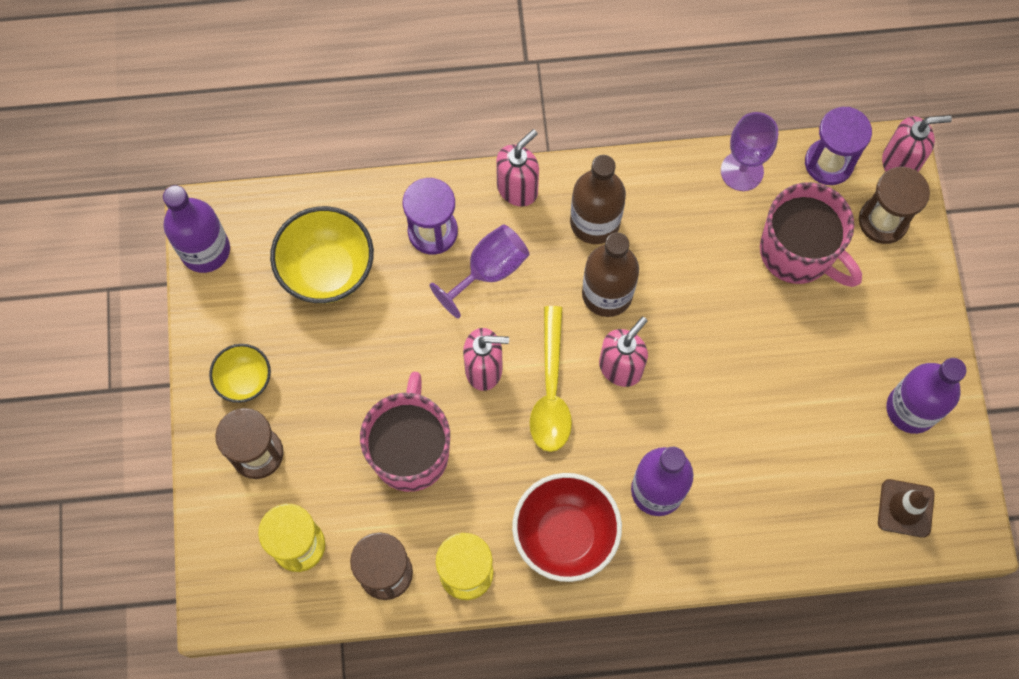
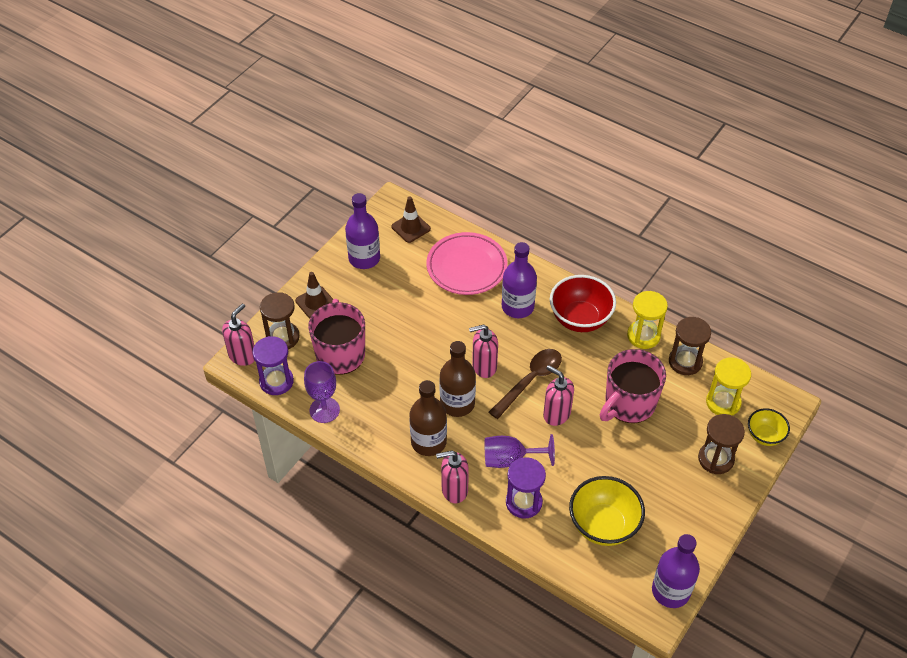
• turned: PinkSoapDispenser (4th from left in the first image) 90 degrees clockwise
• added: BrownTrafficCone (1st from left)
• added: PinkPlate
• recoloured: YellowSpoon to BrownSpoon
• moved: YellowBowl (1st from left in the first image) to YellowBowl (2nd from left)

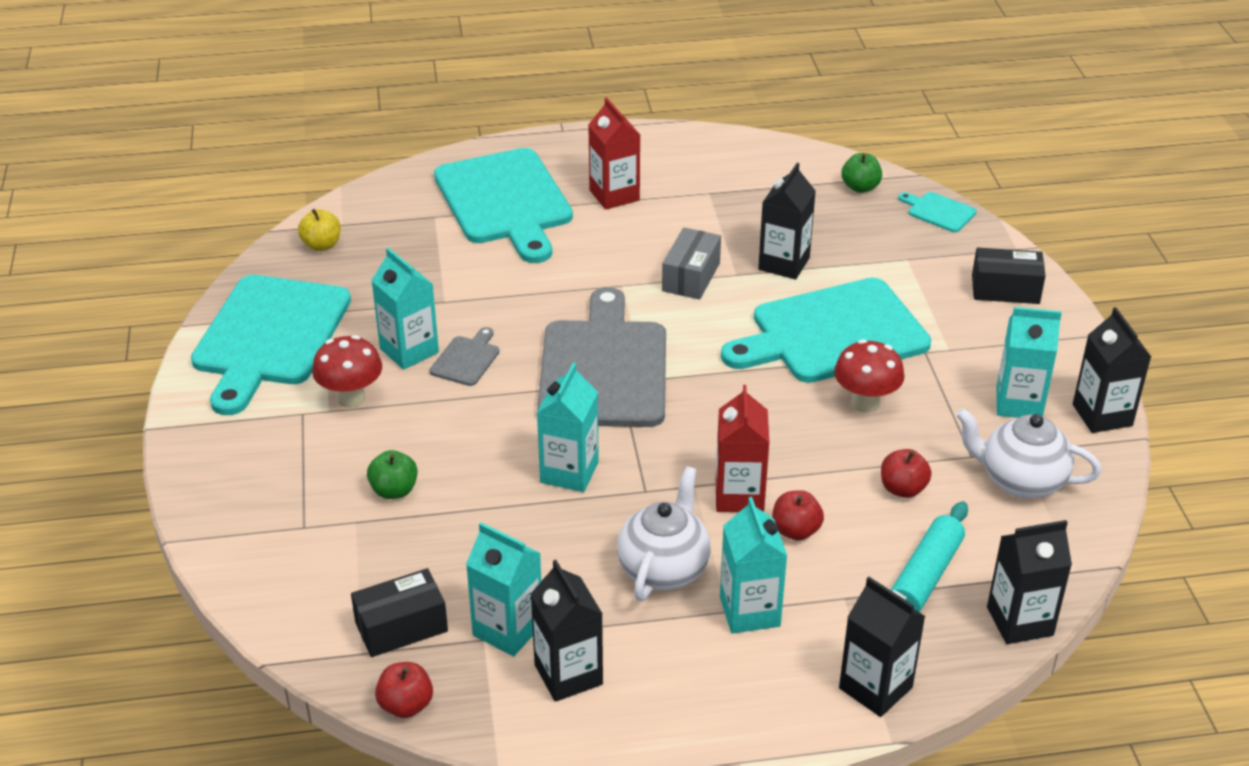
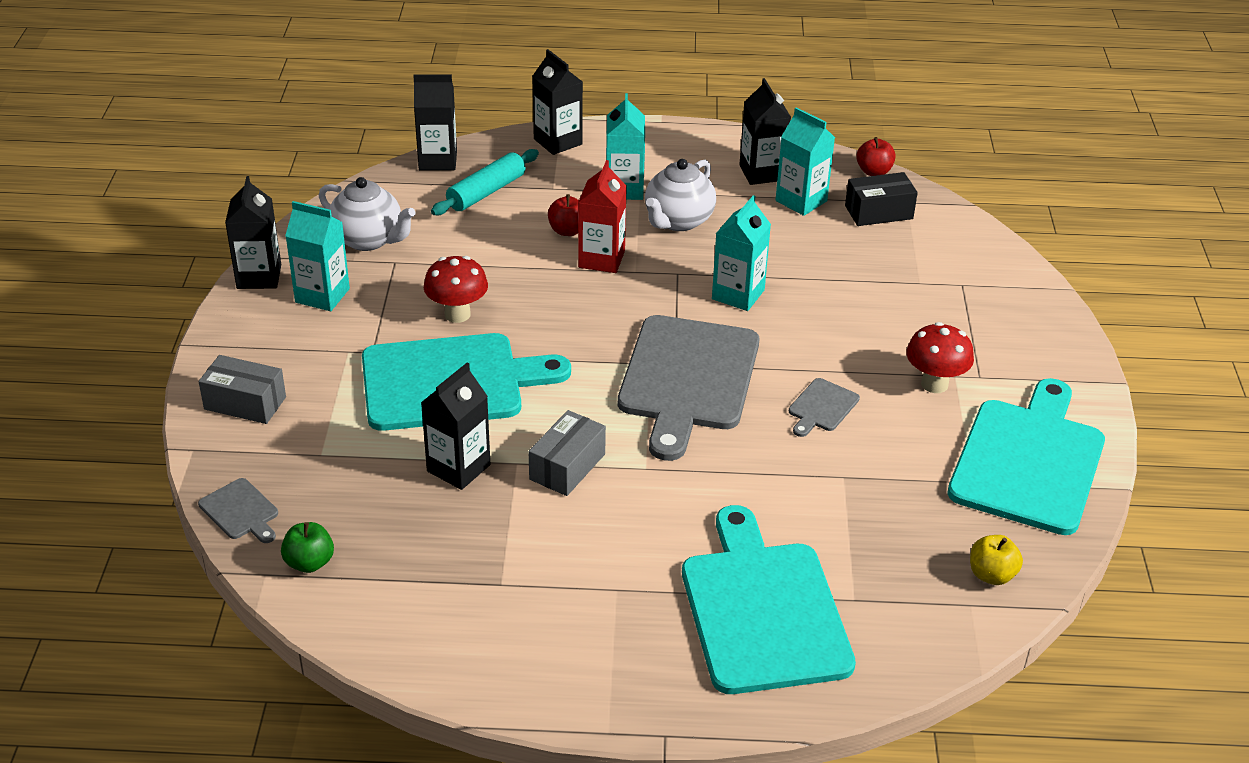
• recoloured: TurquoiseCuttingBoard (4th from left) to GreyCuttingBoard (1st from left)
• recoloured: BlackBox (2nd from left) to GreyBox (1st from left)
• removed: GreenApple (1st from left)
• removed: TurquoiseCarton (1st from left)
• removed: RedCarton (1st from left)
• removed: RedApple (3rd from left)

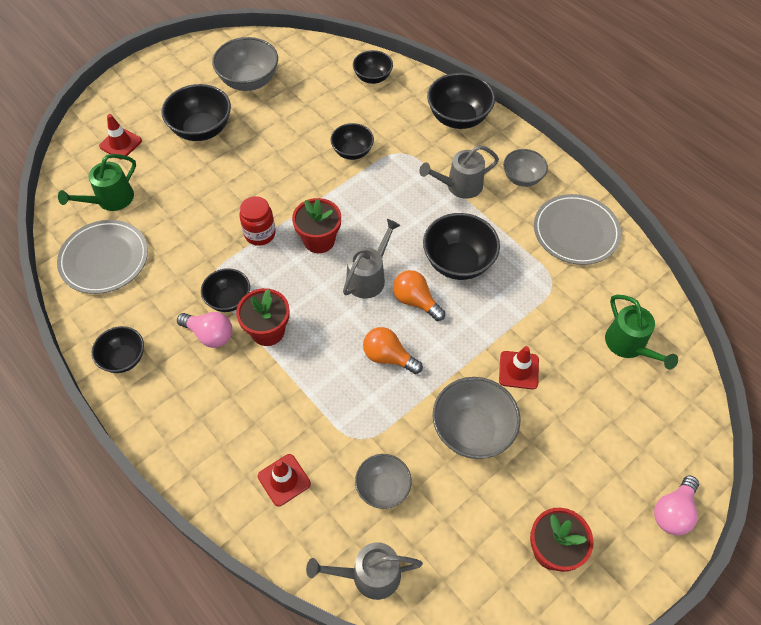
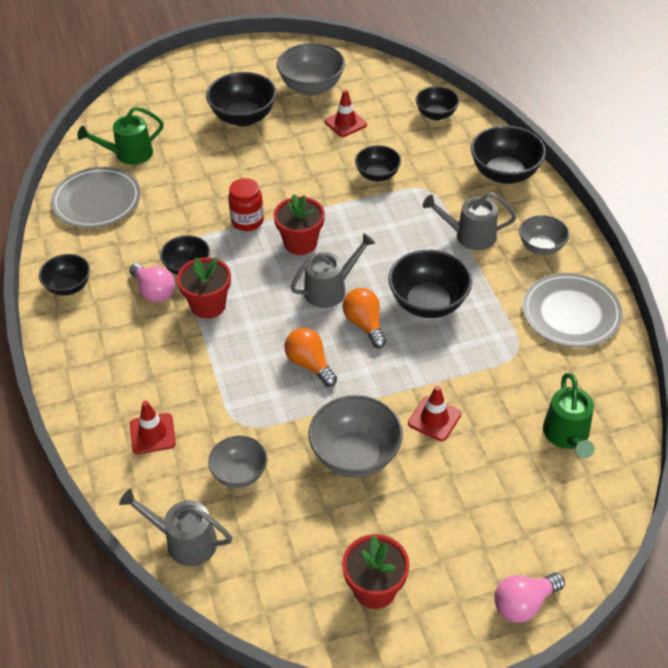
• moved: RedTrafficCone (1st from left in the first image) to RedTrafficCone (2nd from left)

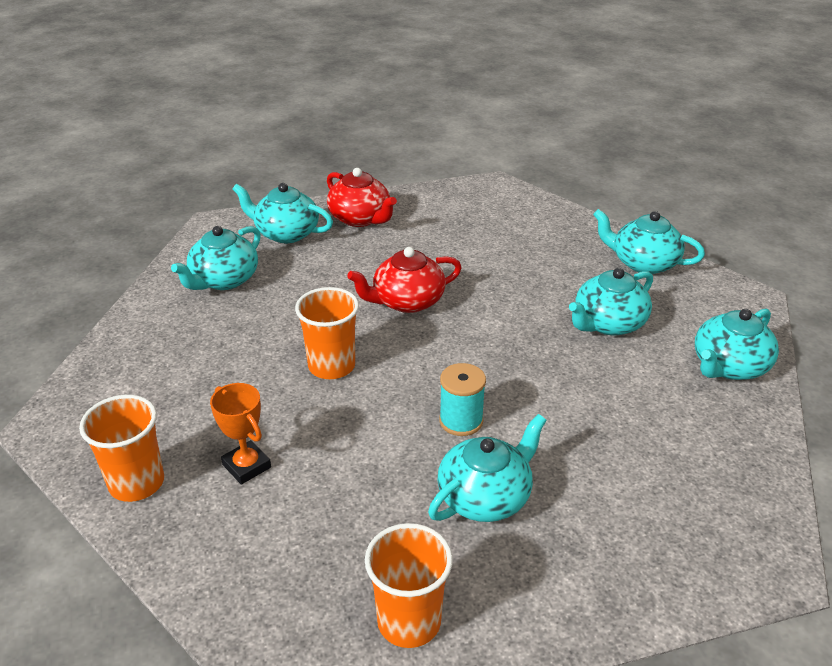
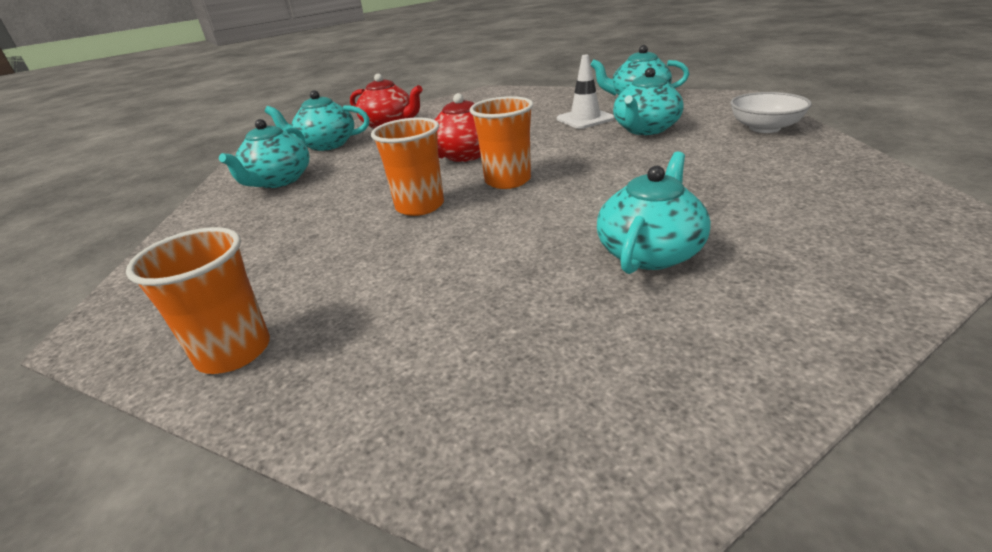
• moved: OrangeCup (3rd from left)
• added: WhiteTrafficCone
• replaced: TurquoiseTeapot (6th from left) to WhiteBowl
• removed: OrangeTrophy
• removed: TurquoiseSpool

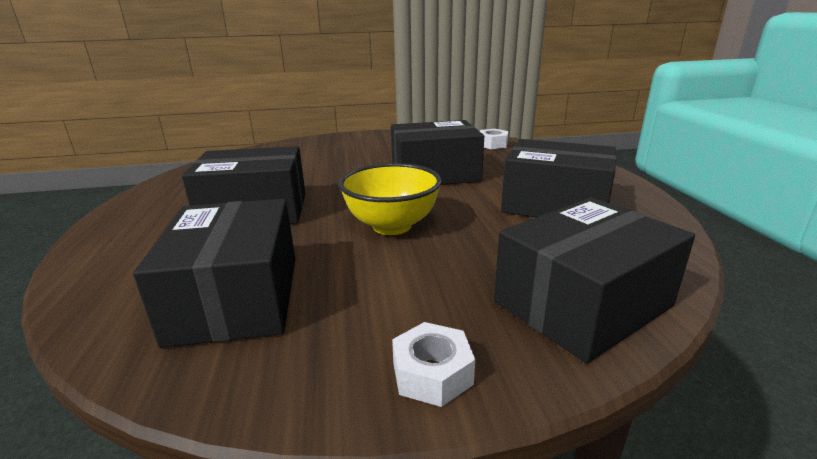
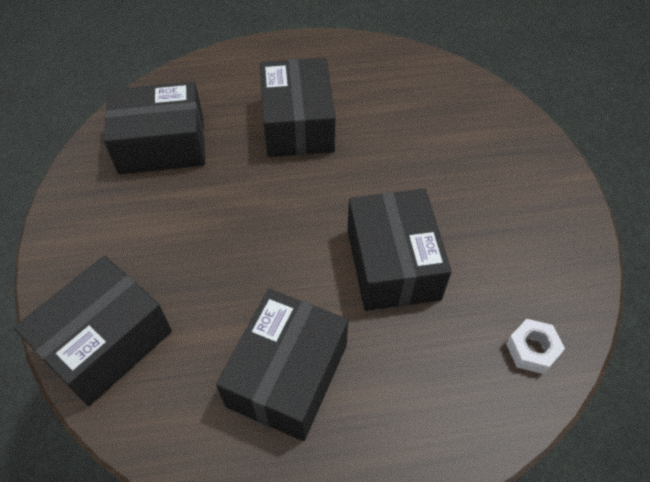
• turned: BlackBox (5th from left in the first image) 75 degrees clockwise
• removed: YellowBowl
• removed: WhiteNut (1st from left)

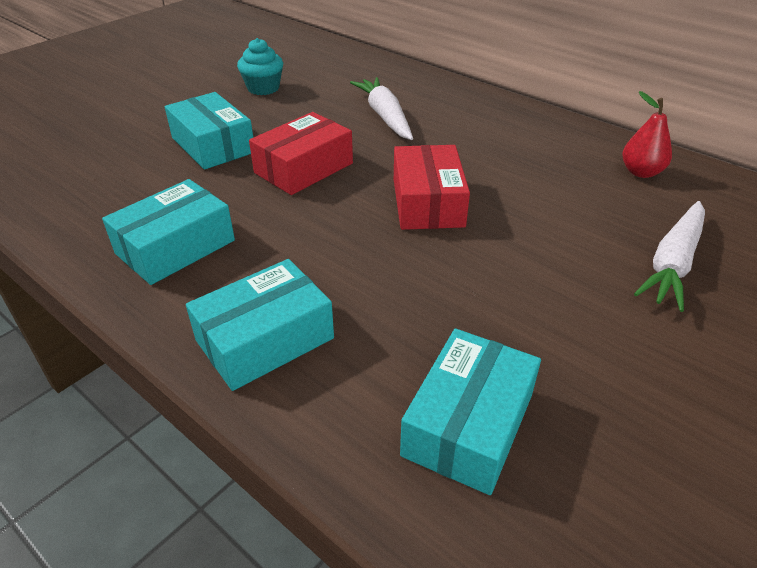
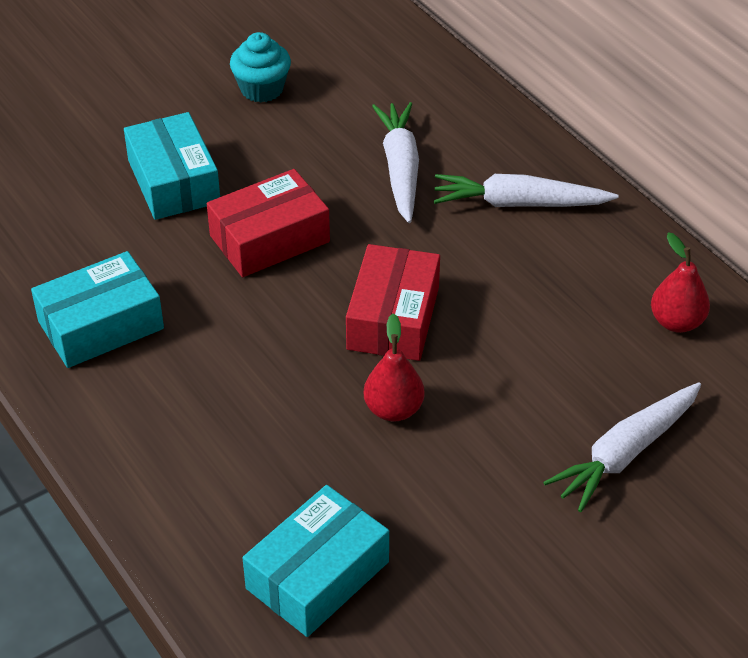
• added: RedPear (1st from left)
• added: WhiteCarrot (2nd from left)
• removed: TurquoiseBox (3rd from left)

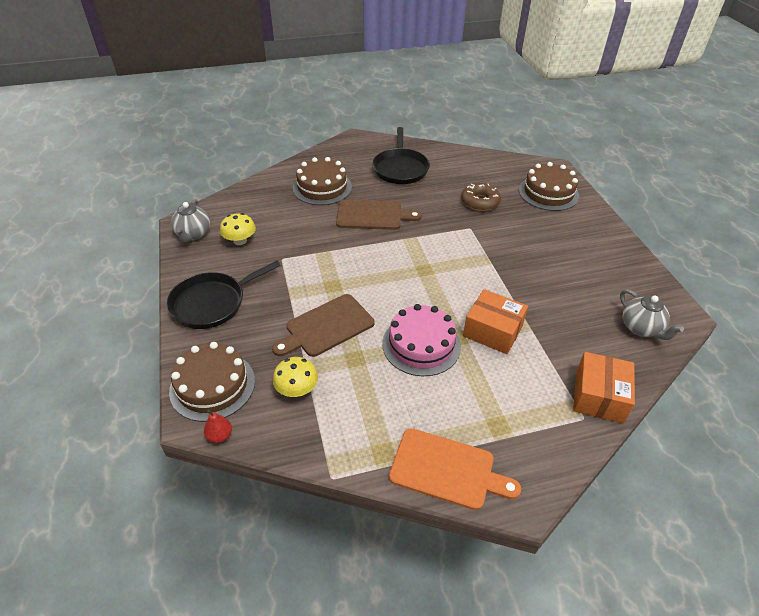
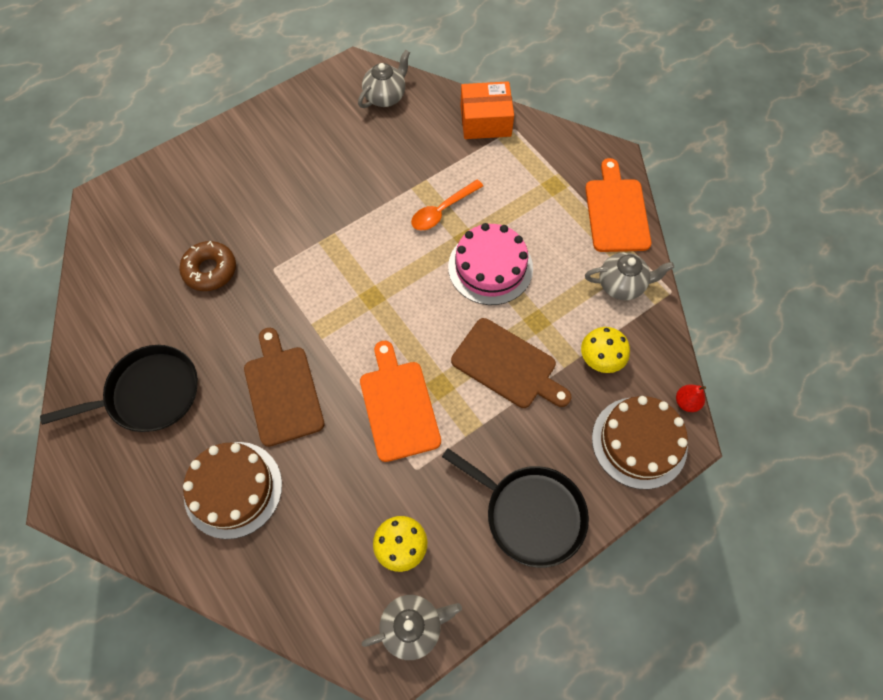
• added: OrangeCuttingBoard (1st from left)
• replaced: OrangeBox (1st from left) to OrangeSpoon
• added: GreyTeapot (3rd from left)
• removed: BrownCake (3rd from left)

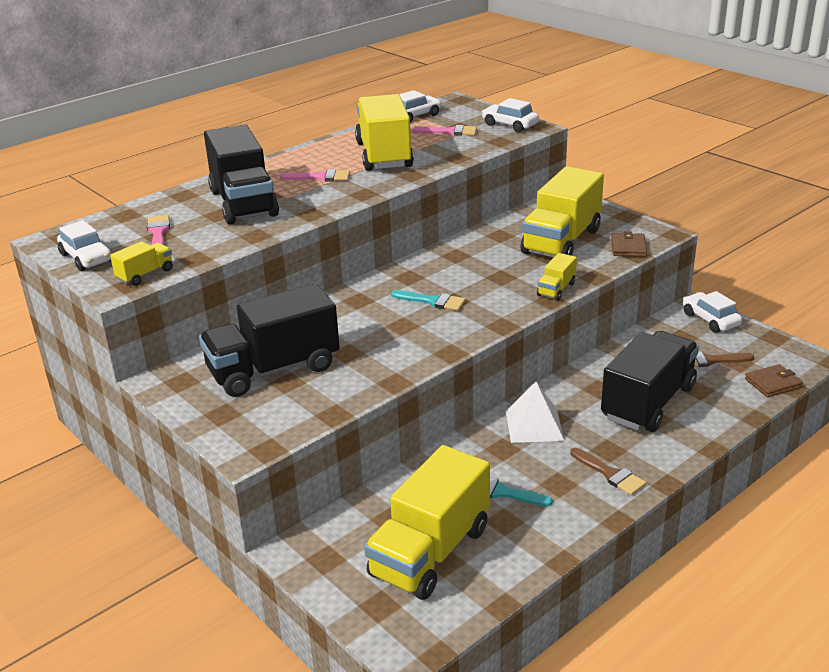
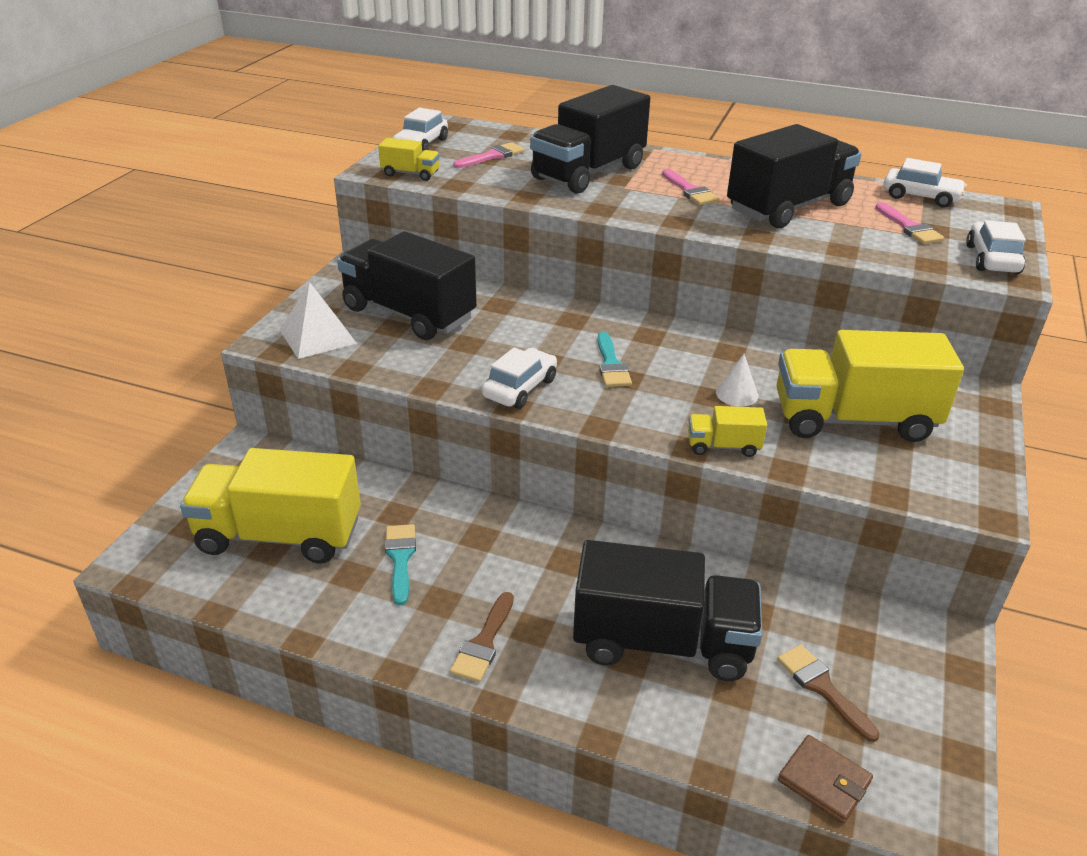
• moved: WhitePyramid
• moved: WhiteCar (4th from left in the first image) to WhiteCar (2nd from left)
• added: WhiteCone
• recoloured: YellowTruck (2nd from left) to BlackTruck (4th from left)
• removed: BrownWallet (1st from left)

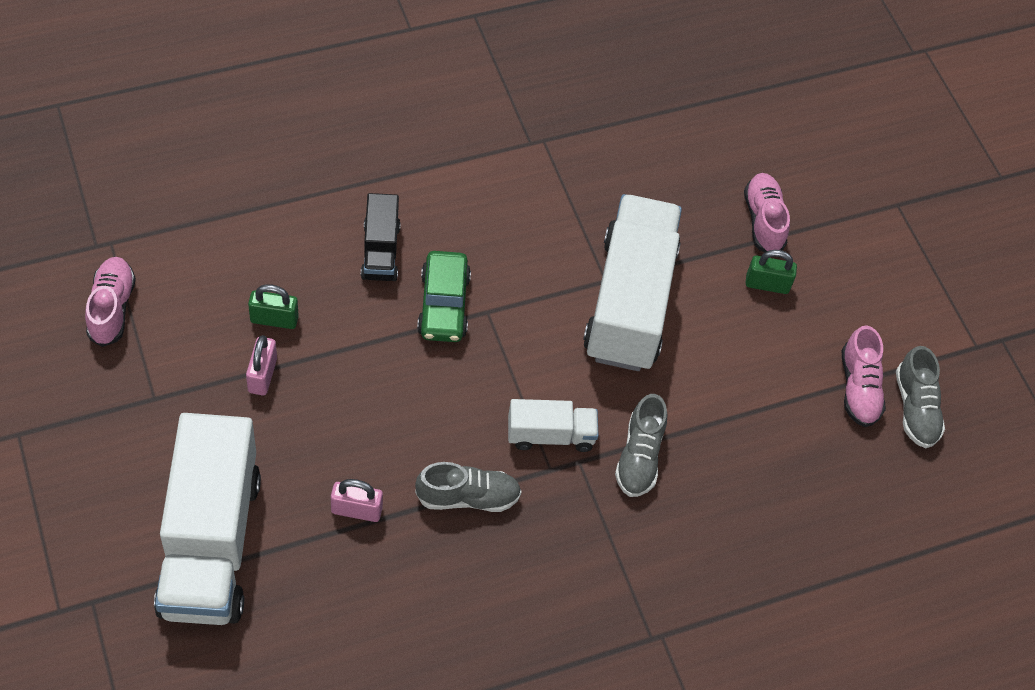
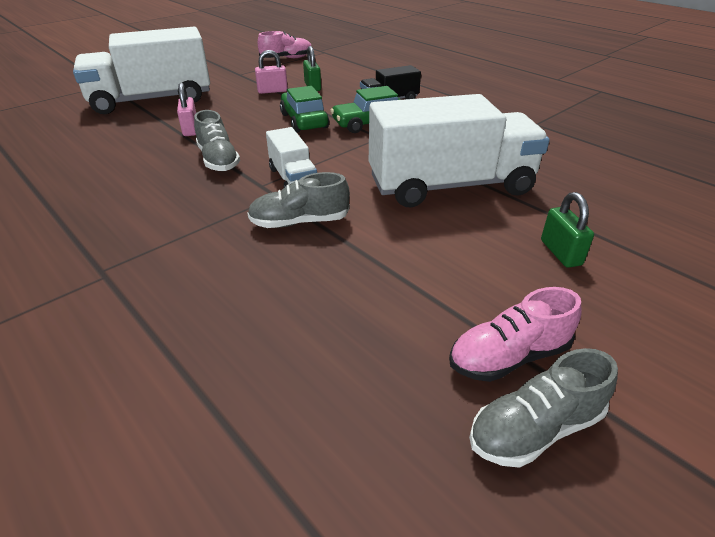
• added: GreenCar (1st from left)
• removed: PinkShoe (2nd from left)

